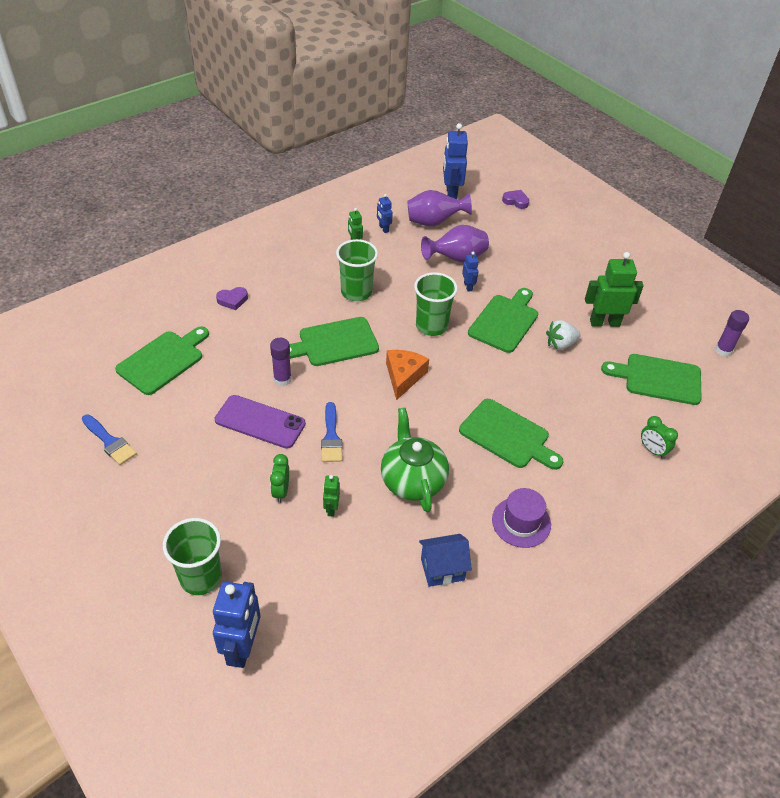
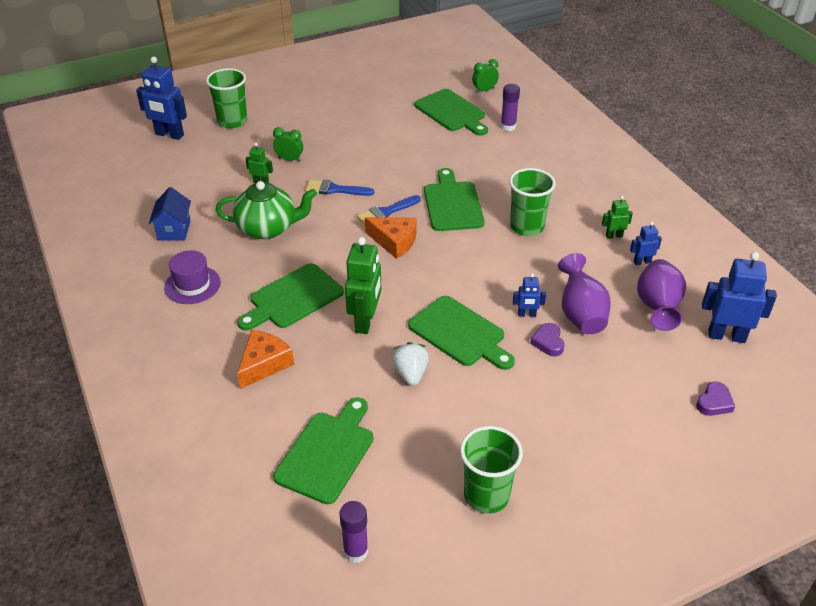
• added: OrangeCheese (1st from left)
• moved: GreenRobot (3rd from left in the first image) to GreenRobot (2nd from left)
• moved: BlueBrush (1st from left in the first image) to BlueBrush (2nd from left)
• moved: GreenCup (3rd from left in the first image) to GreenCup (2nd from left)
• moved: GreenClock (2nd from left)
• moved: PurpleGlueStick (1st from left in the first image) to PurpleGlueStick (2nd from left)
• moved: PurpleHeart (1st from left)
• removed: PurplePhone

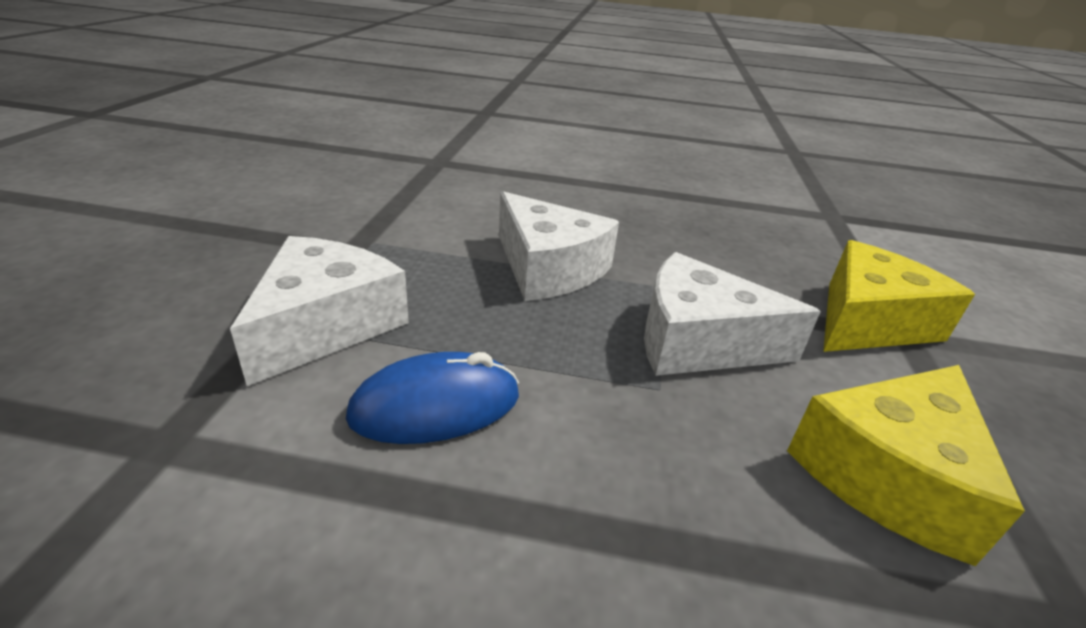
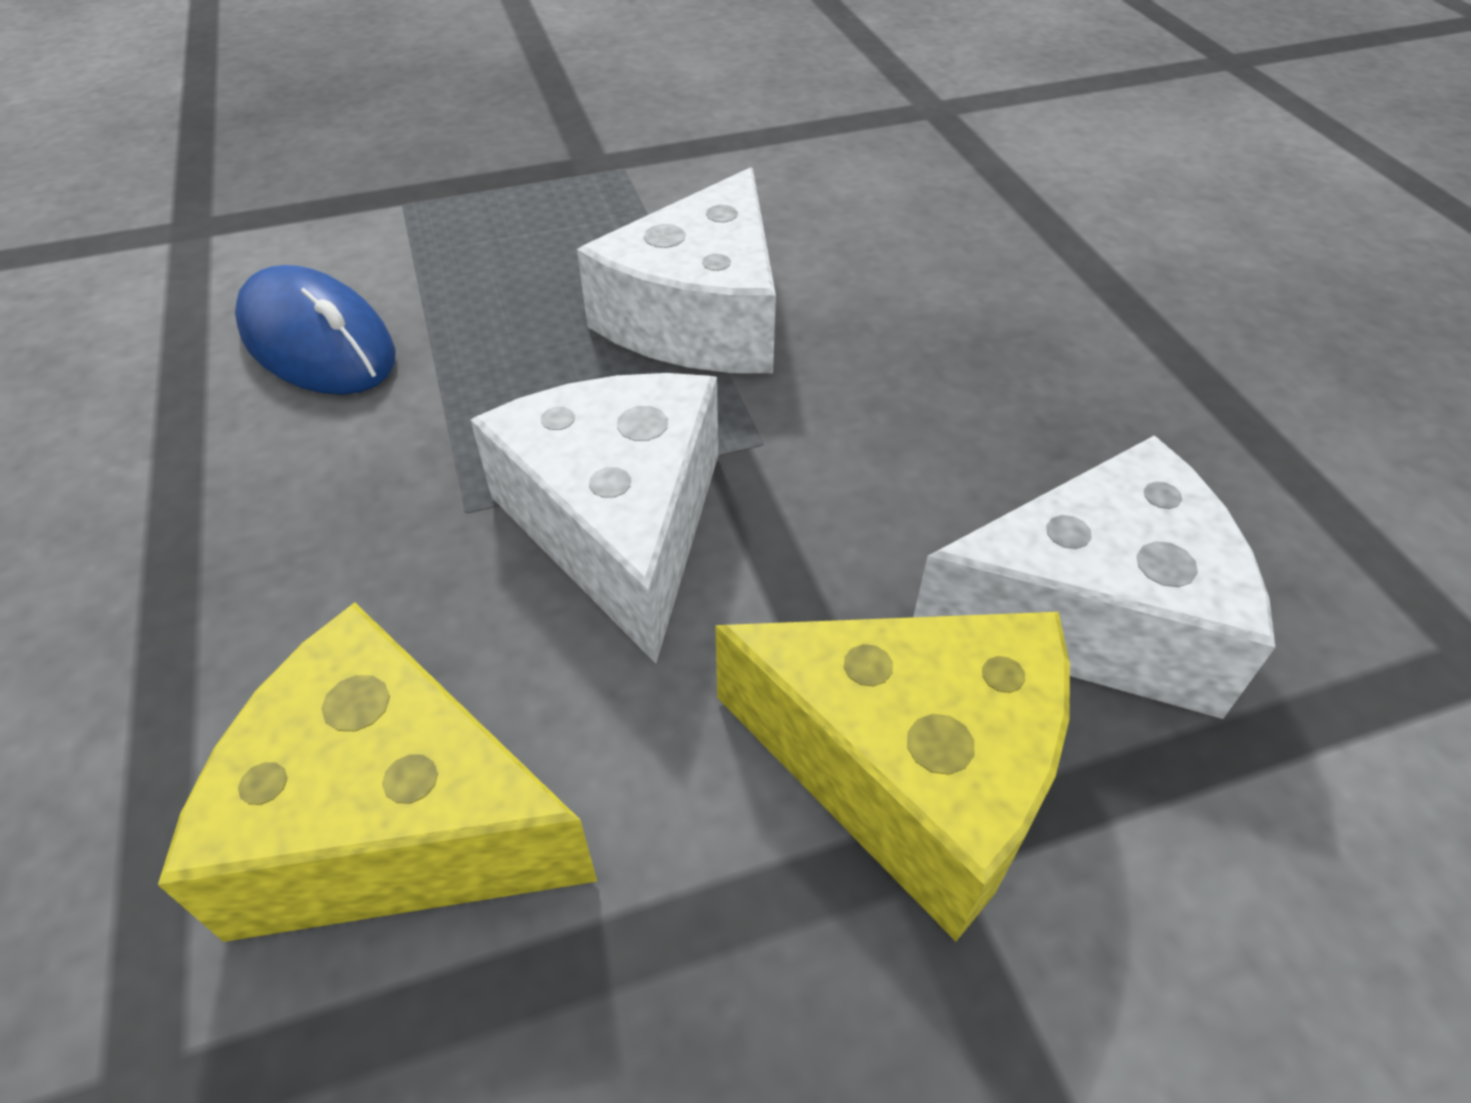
• moved: WhiteCheese (1st from left in the first image) to WhiteCheese (3rd from left)

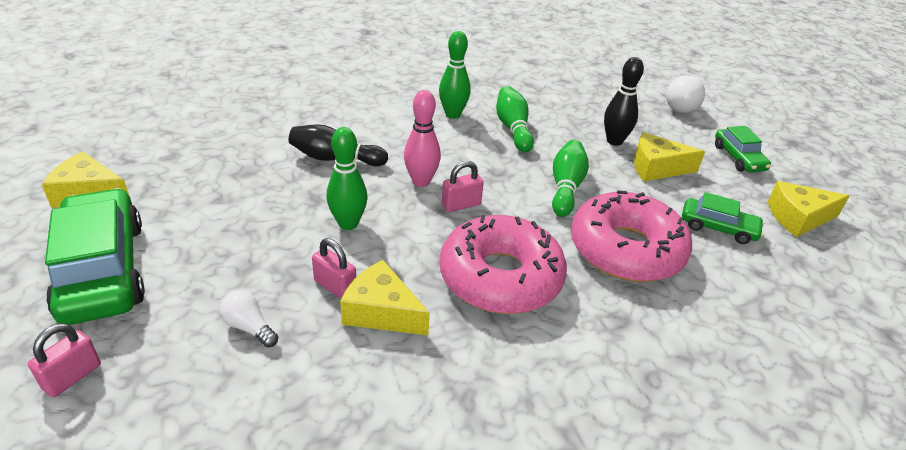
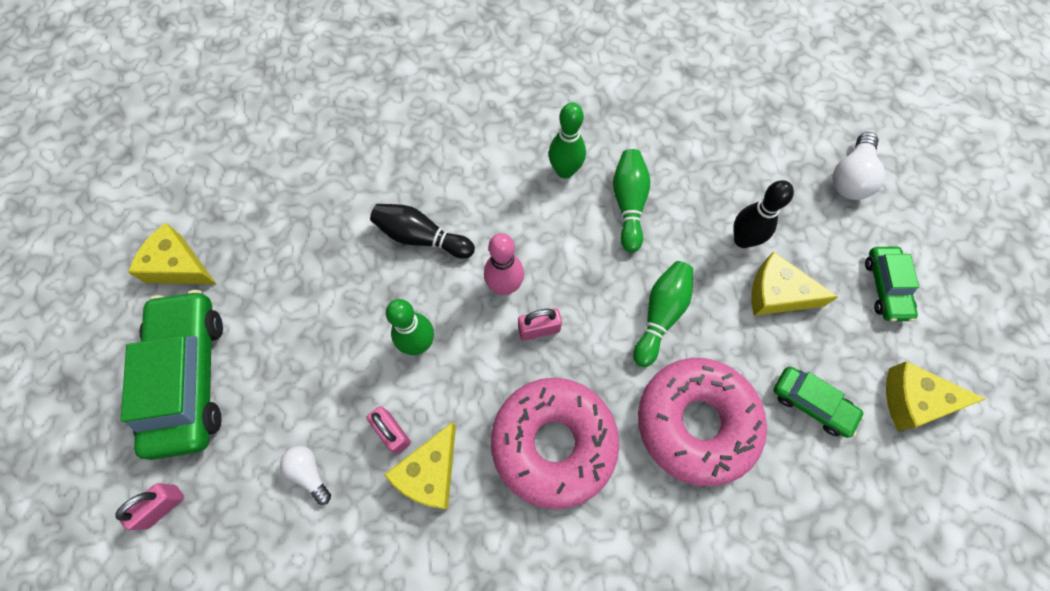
• turned: YellowCheese (2nd from left) 105 degrees counterclockwise

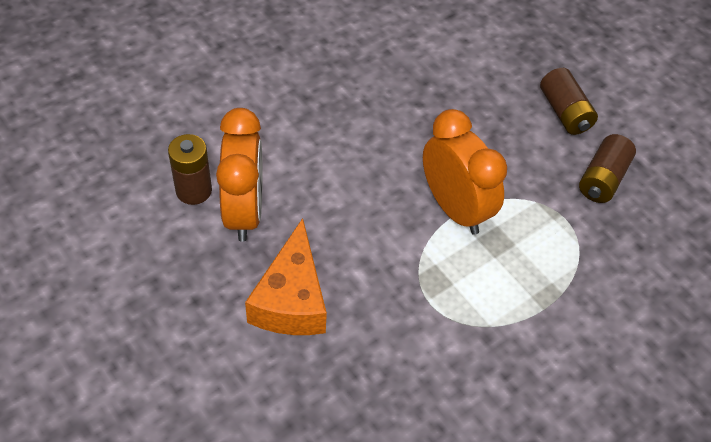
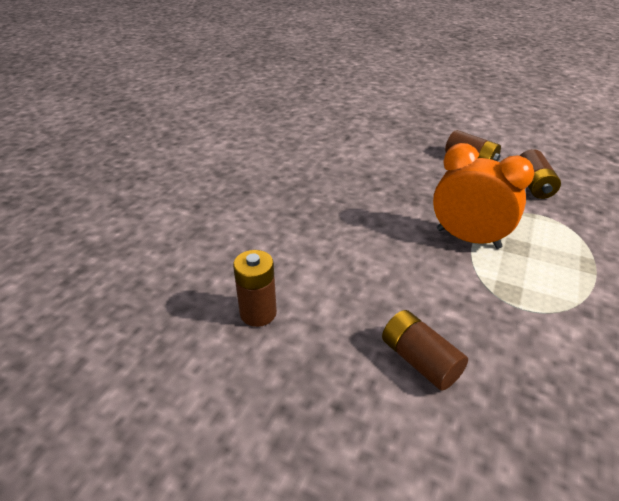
• replaced: OrangeCheese to BrownBattery (2nd from left)
• removed: OrangeClock (1st from left)

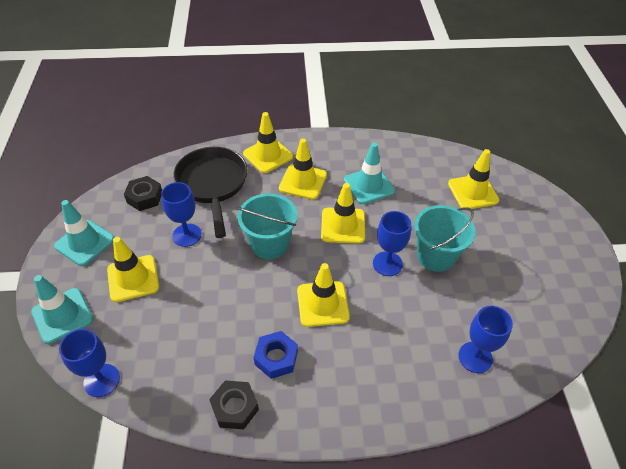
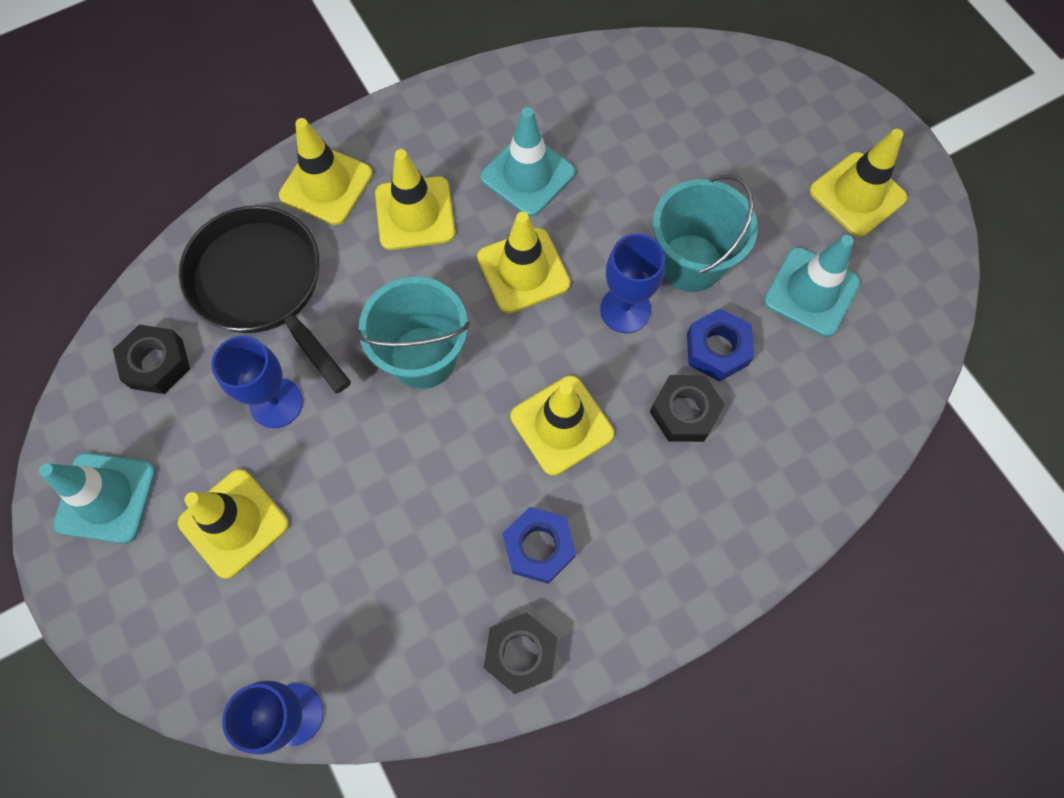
• added: BlackNut (3rd from left)
• added: BlueNut (2nd from left)
• moved: TurquoiseTrafficCone (1st from left in the first image) to TurquoiseTrafficCone (3rd from left)
• moved: YellowTrafficCone (6th from left)
• removed: BlueGoblet (4th from left)

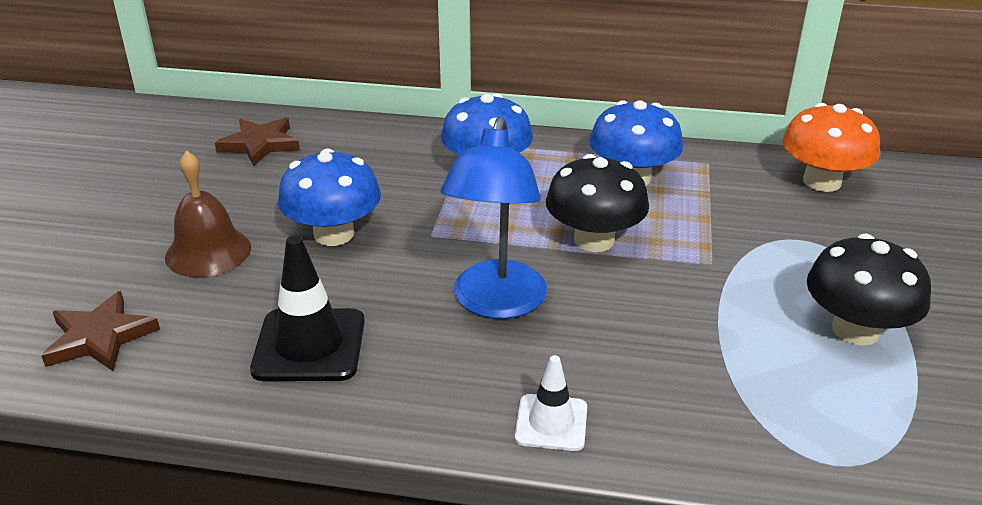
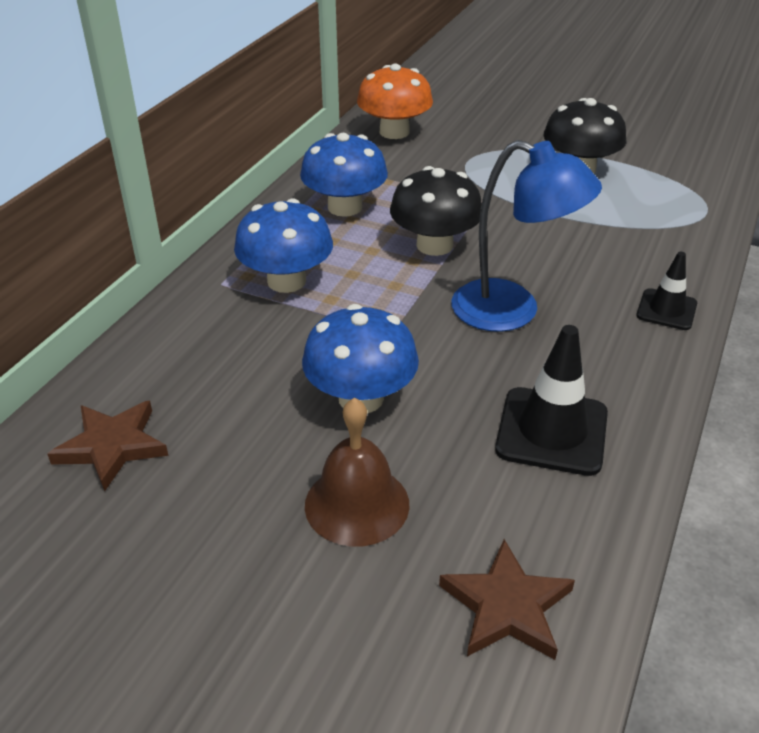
• recoloured: WhiteTrafficCone to BlackTrafficCone (2nd from left)

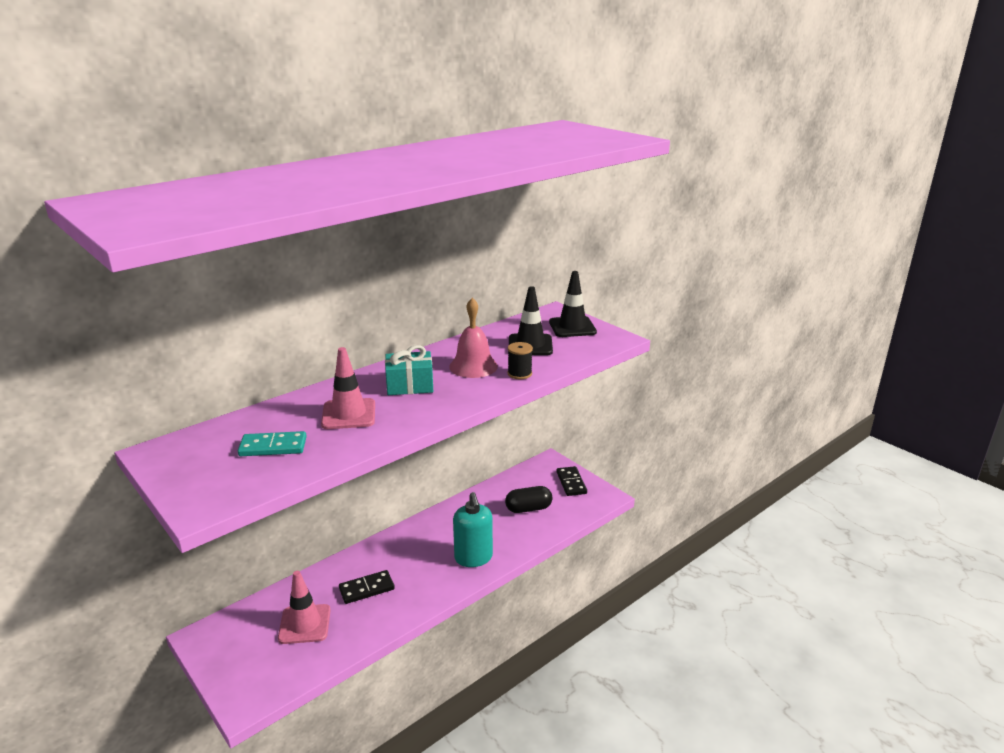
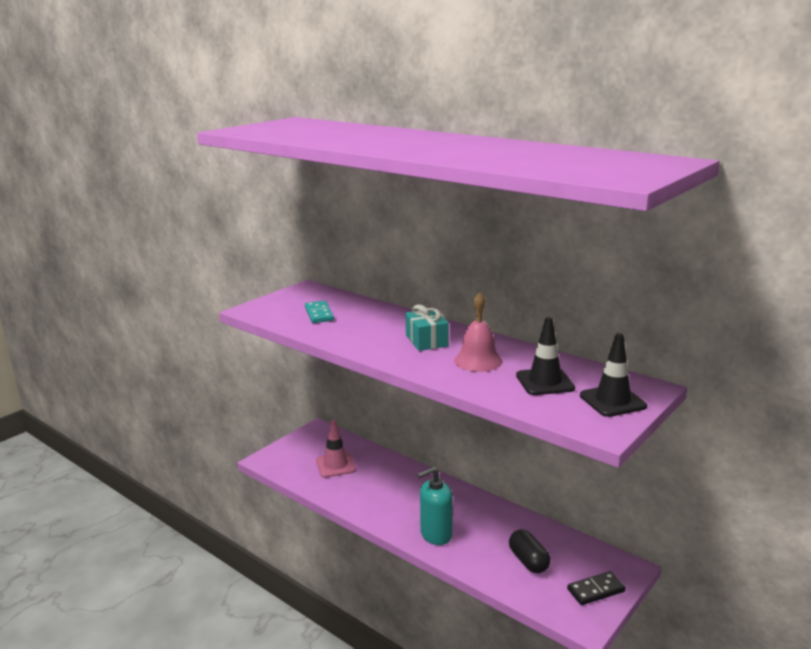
• removed: PinkTrafficCone (2nd from left)
• removed: BlackDomino (1st from left)
• removed: BlackSpool

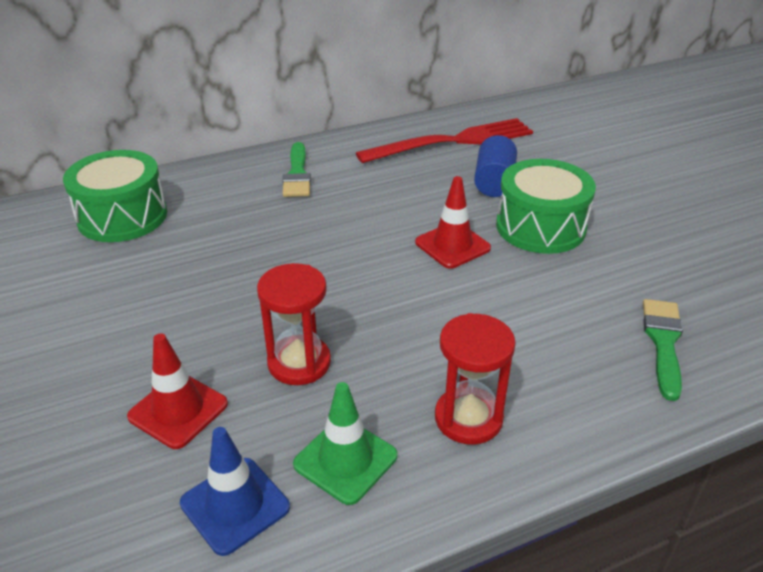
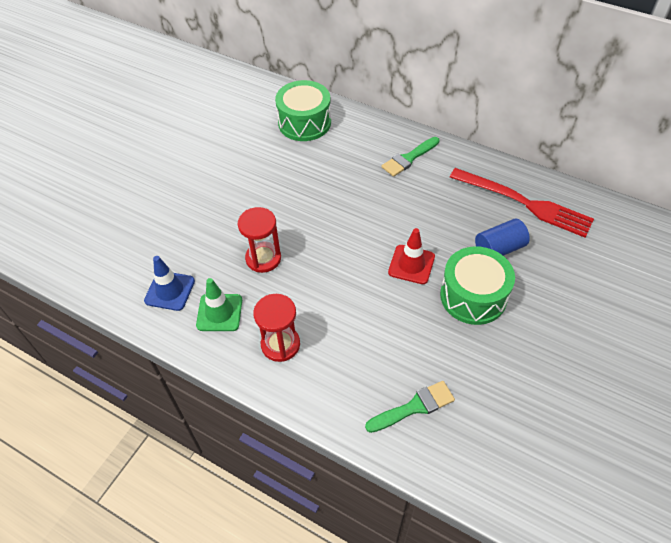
• removed: RedTrafficCone (1st from left)

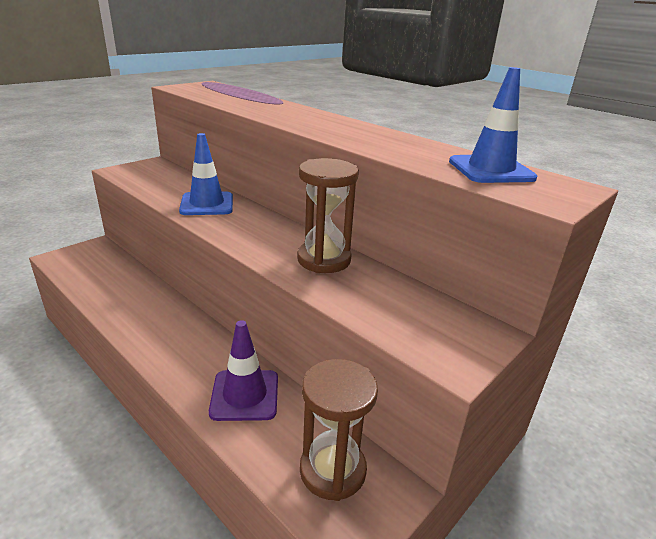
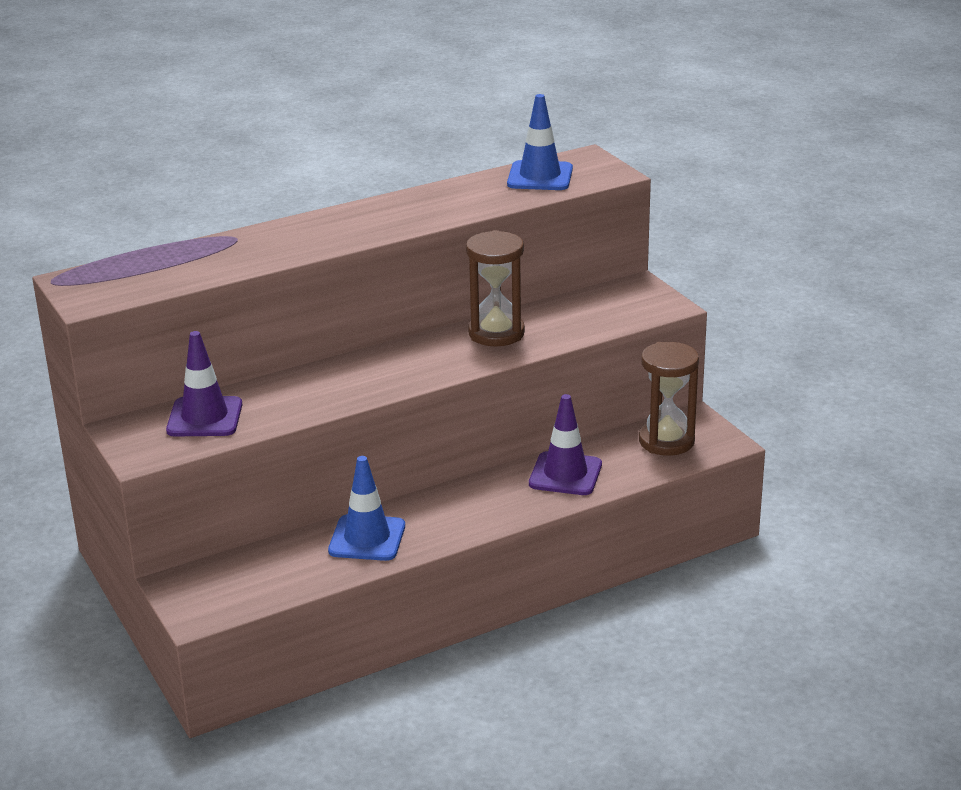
• added: PurpleTrafficCone (1st from left)
• moved: BlueTrafficCone (1st from left)

